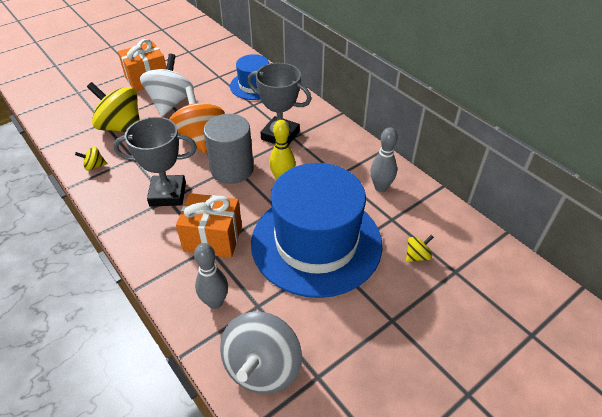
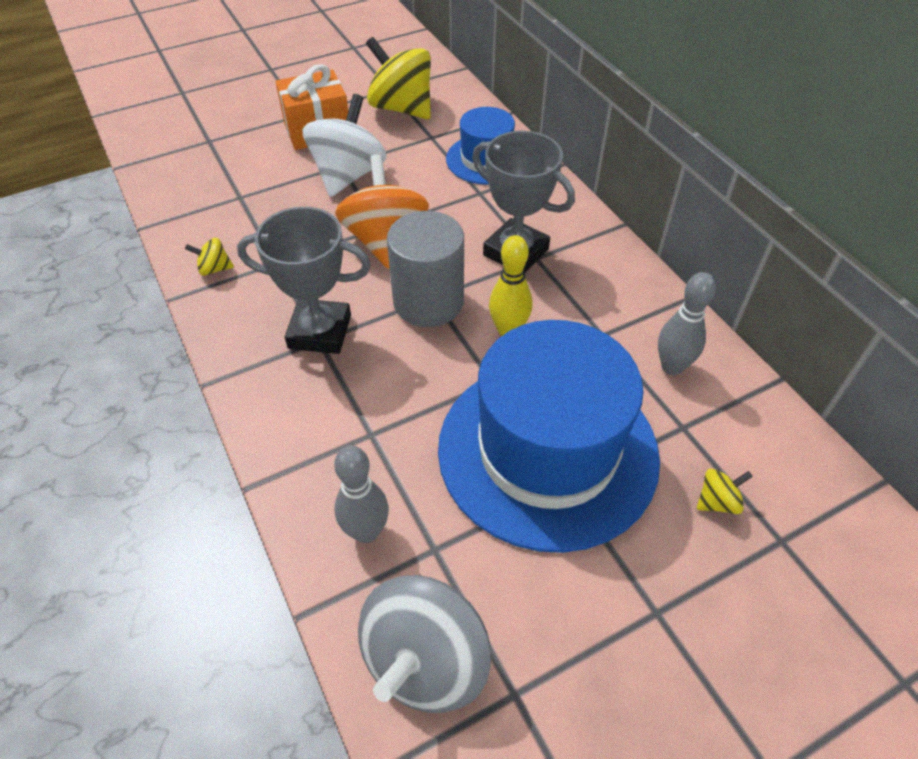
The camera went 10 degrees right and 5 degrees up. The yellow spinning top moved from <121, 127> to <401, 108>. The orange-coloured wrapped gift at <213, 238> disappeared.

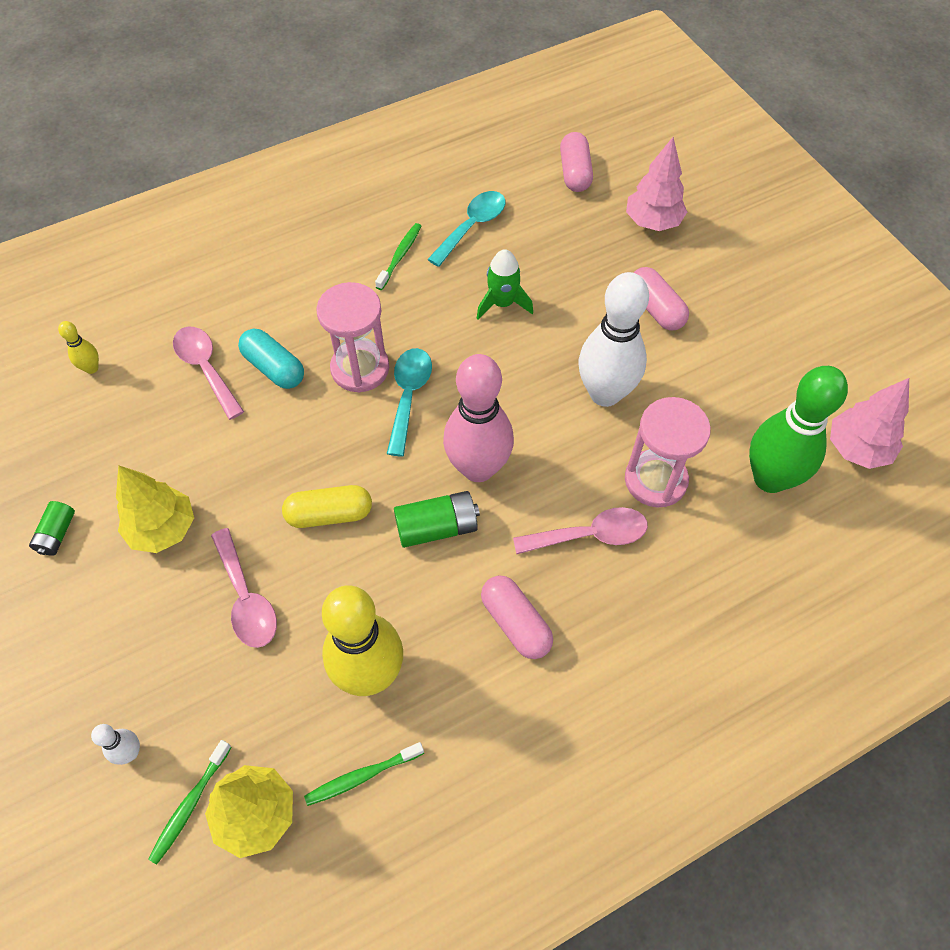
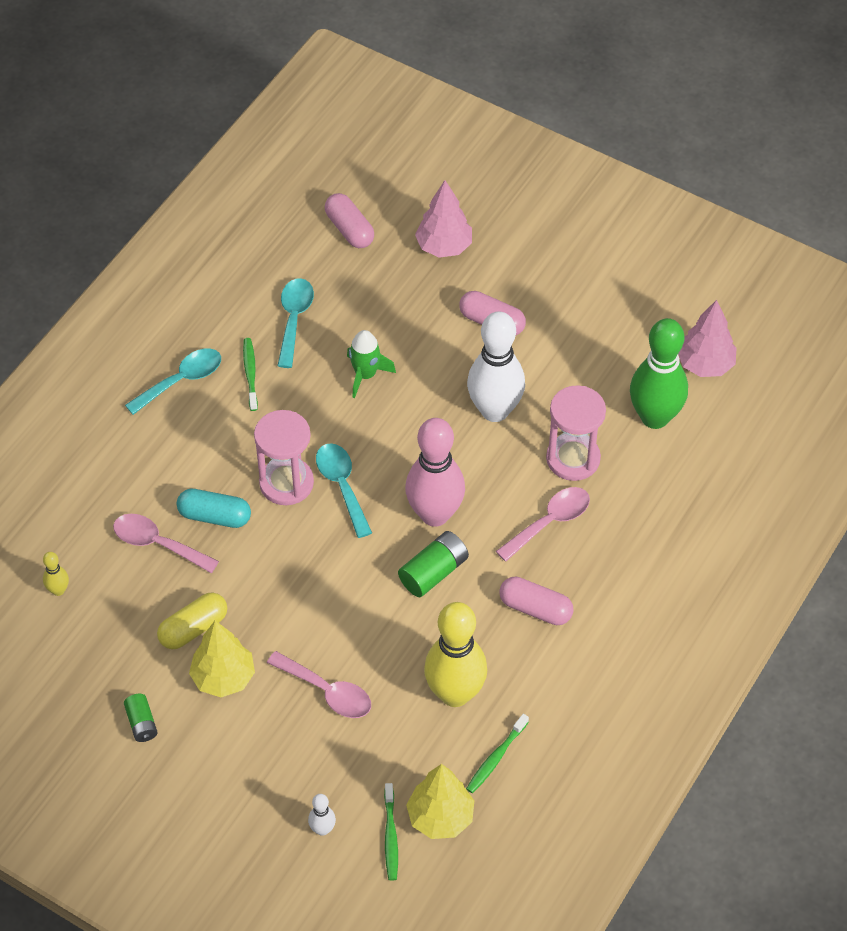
The camera went 30 degrees left and 5 degrees down. The yellow pill moved from <329, 514> to <193, 628>. The aqua spoon at <181, 381> appeared.

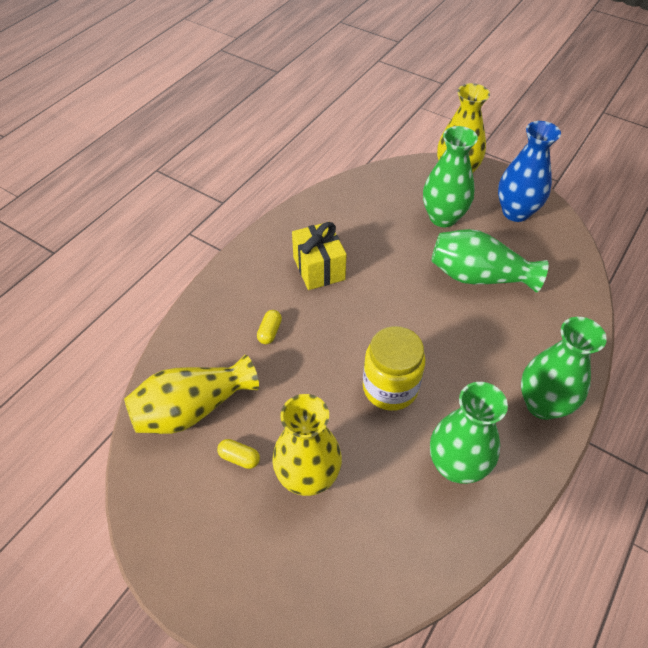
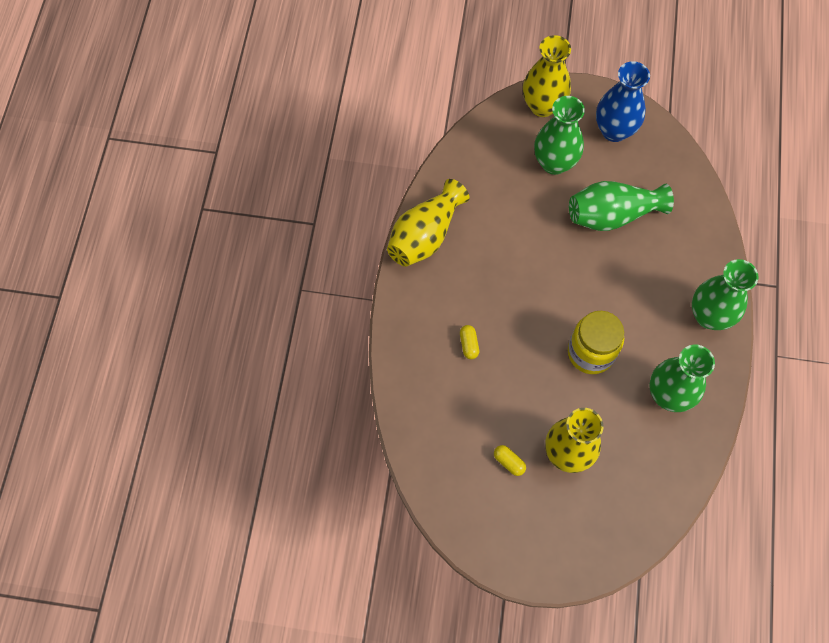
The camera went 25 degrees left and 15 degrees up. The yellow wrapped gift at <319, 268> disappeared. The yellow flower vase moved from <192, 408> to <425, 235>. The yellow pill at <239, 458> turned 45 degrees clockwise.

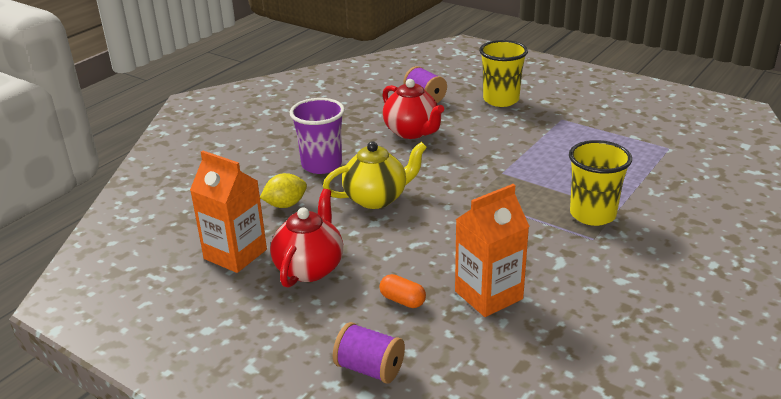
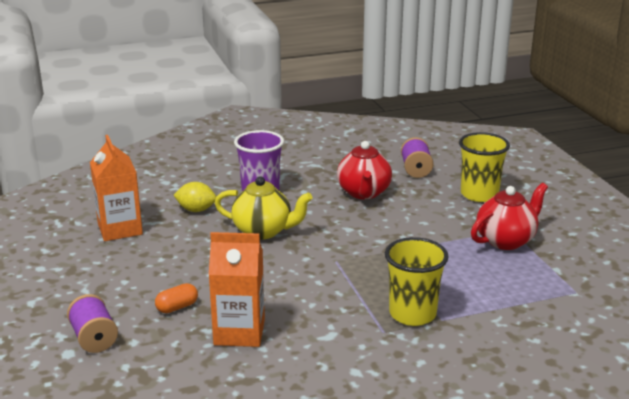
The camera went 35 degrees right and 5 degrees down. The crimson teapot moved from <310, 268> to <506, 240>. The orange-coloured pill at <402, 300> turned 75 degrees clockwise.

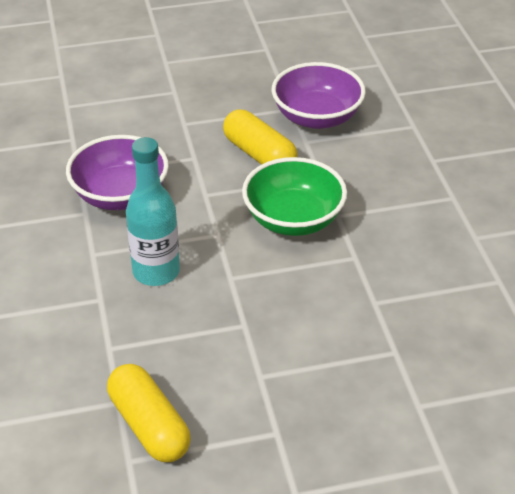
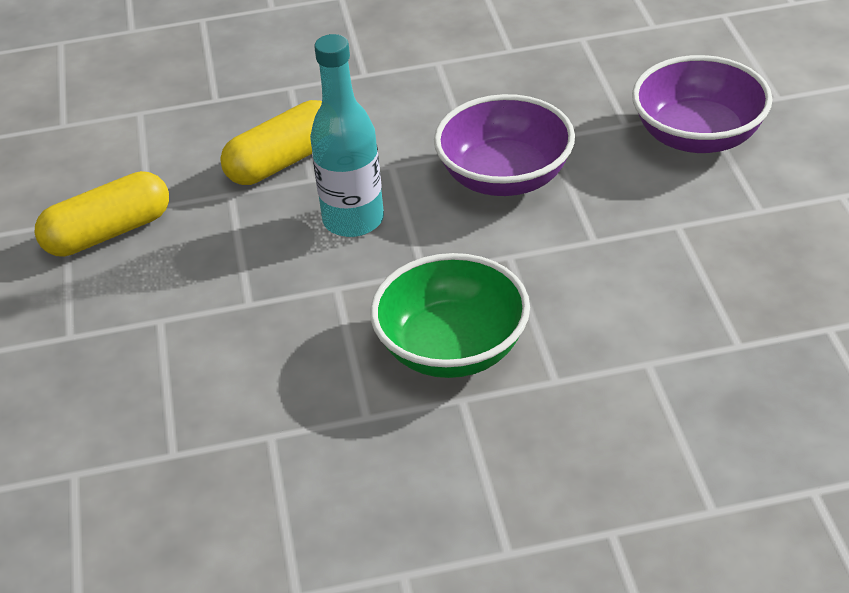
The camera went 95 degrees right and 0 degrees up. The purple deep dish moved from <317, 117> to <698, 136>. The yellow pill moved from <259, 155> to <283, 161>.

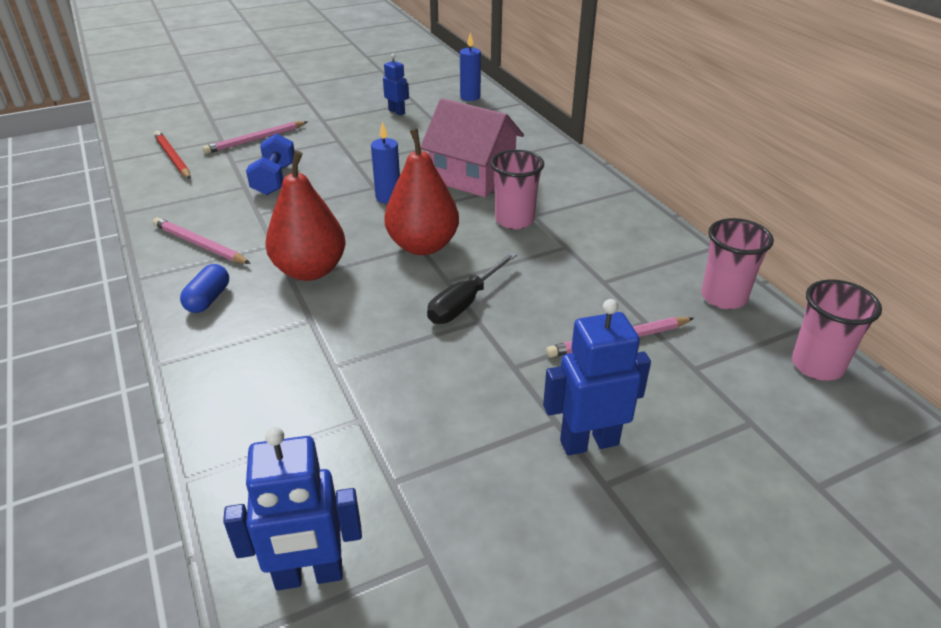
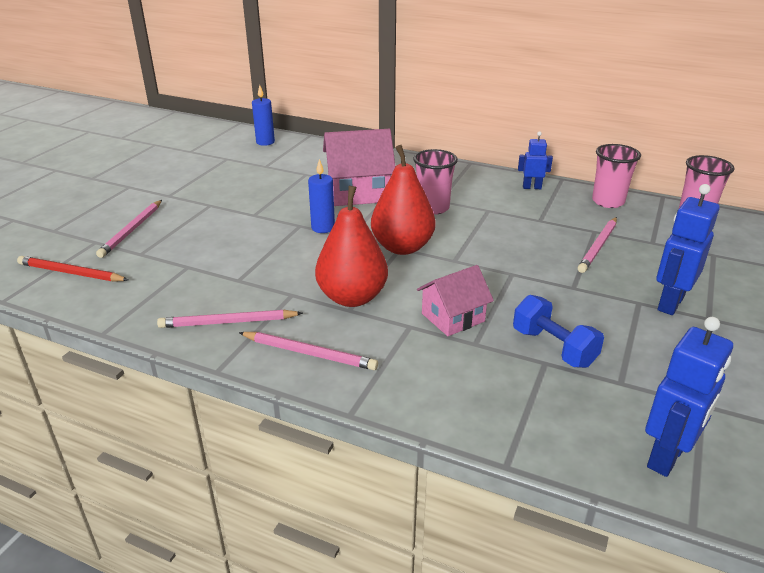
The camera went 40 degrees left and 5 degrees down. The royal blue robot moved from <397, 112> to <532, 187>. The royal blue dumbbell moved from <274, 179> to <553, 348>. The ebony flat screwdriver at <465, 303> disappeared. The royal blue pill at <208, 299> was replaced by the pink lead pencil at <309, 353>. The pink toy house at <453, 317> appeared.

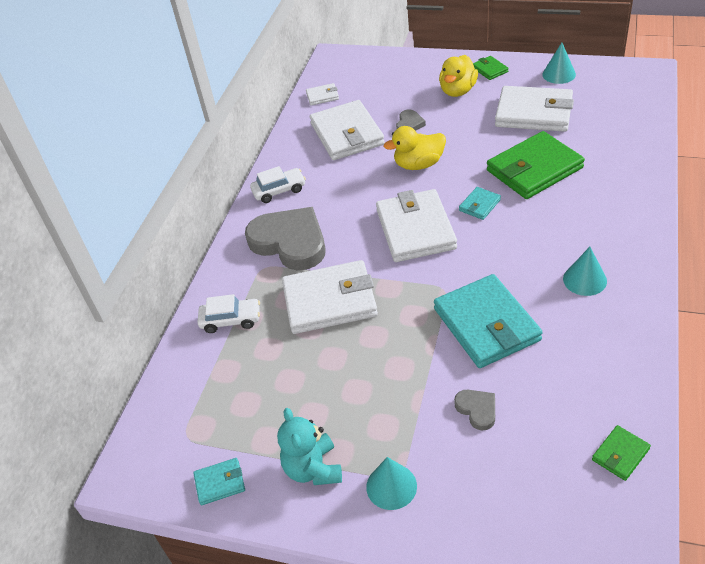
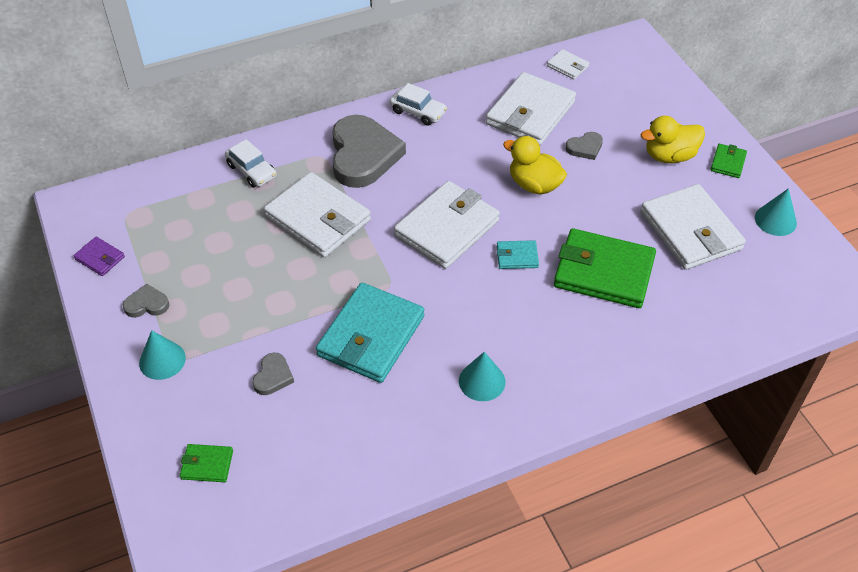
The camera went 45 degrees right and 5 degrees up. The aqua stuffed bear at <313, 469> was replaced by the grey love heart at <147, 304>. The leaf-green billfold moved from <620, 454> to <207, 465>. The aqua billfold at <220, 483> became the purple billfold at <100, 258>.

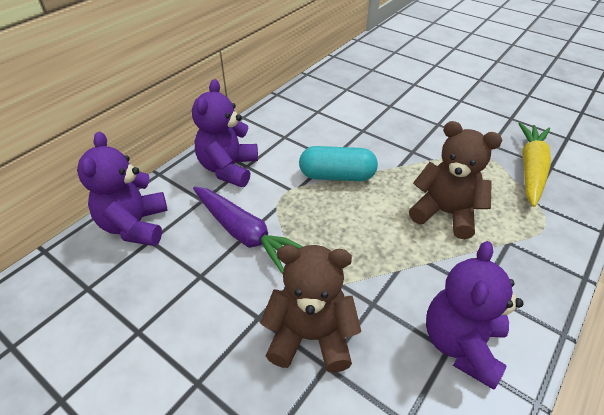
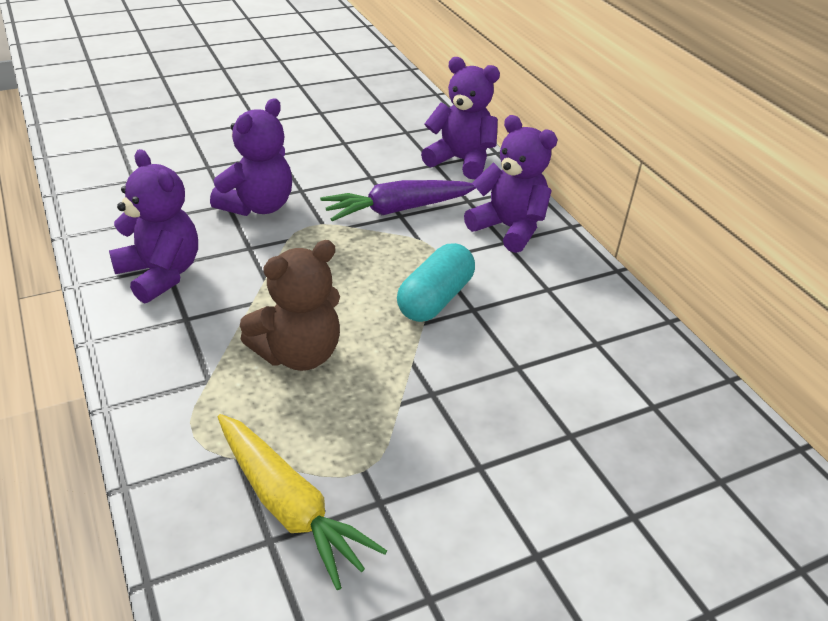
The camera went 115 degrees right and 5 degrees down. The brown stuffed bear at <311, 336> became the purple stuffed bear at <257, 206>.

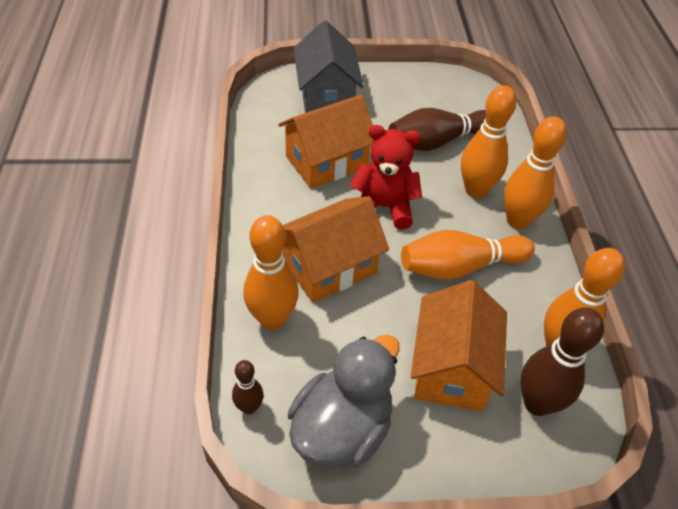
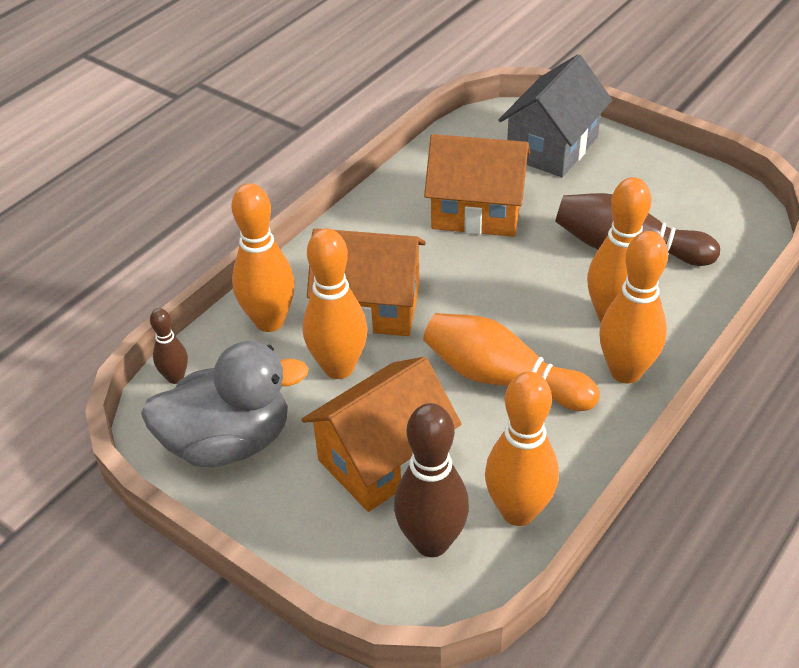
The camera went 45 degrees right and 5 degrees down. The crimson stuffed bear at <383, 207> disappeared. The orange-coloured bowling pin at <339, 367> appeared.

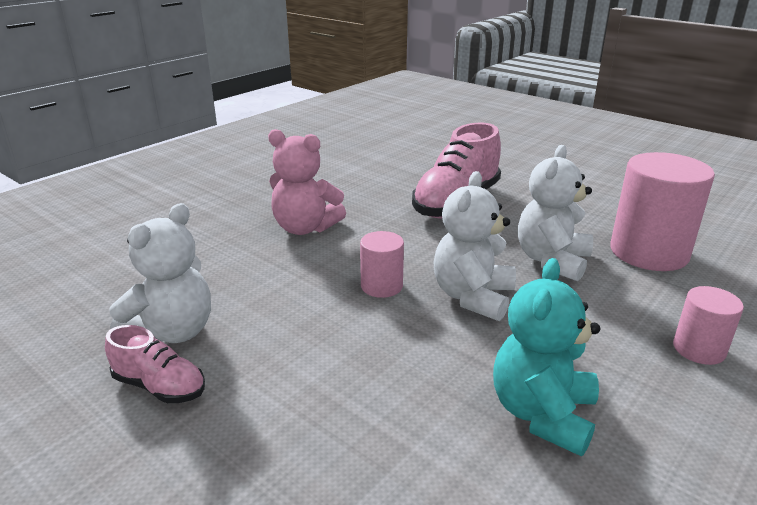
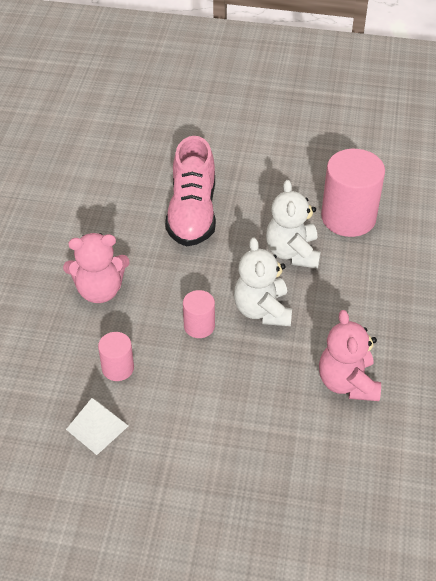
The camera went 30 degrees left and 20 degrees up. The snow-white stuffed bear at <172, 332> was replaced by the snow-white pyramid at <97, 427>. The aqua stuffed bear at <542, 414> became the pink stuffed bear at <347, 382>. The pink cylinder moved from <699, 349> to <118, 368>. The pink lace-up shoe at <159, 386> disappeared.

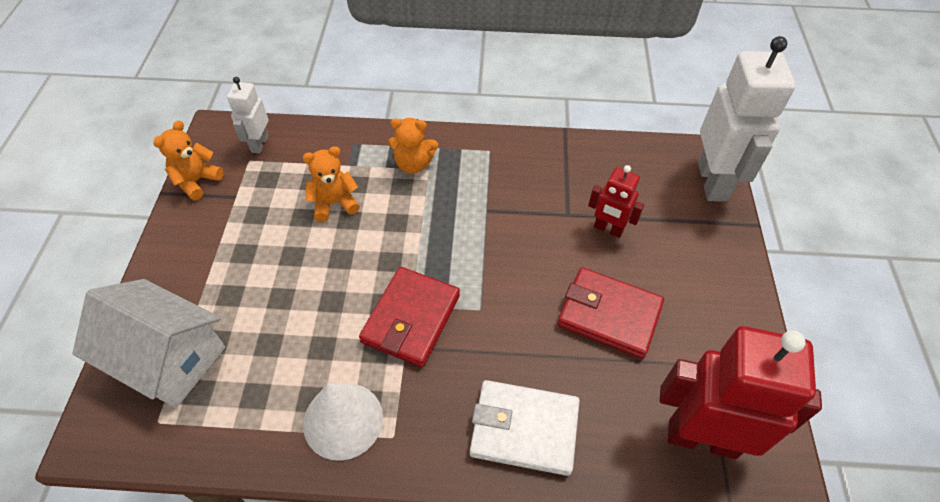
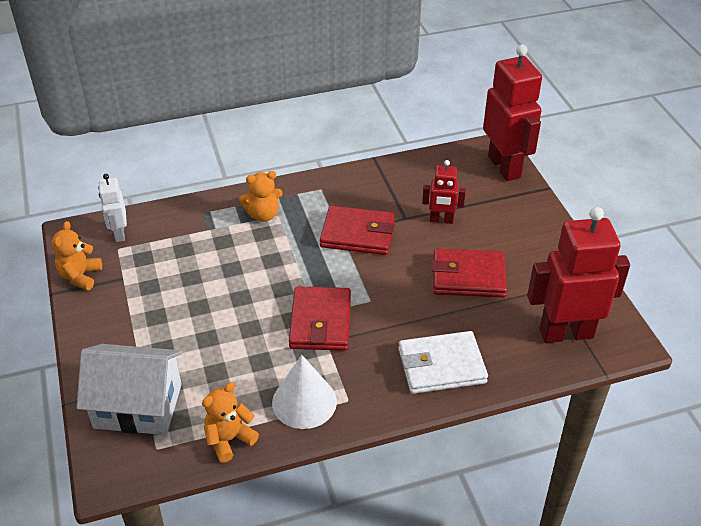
The camera went 20 degrees left and 10 degrees down. The snow-white robot at <712, 182> became the crimson robot at <504, 167>. The orange-coloured stuffed bear moved from <334, 203> to <229, 439>. The crimson billfold at <357, 234> appeared.

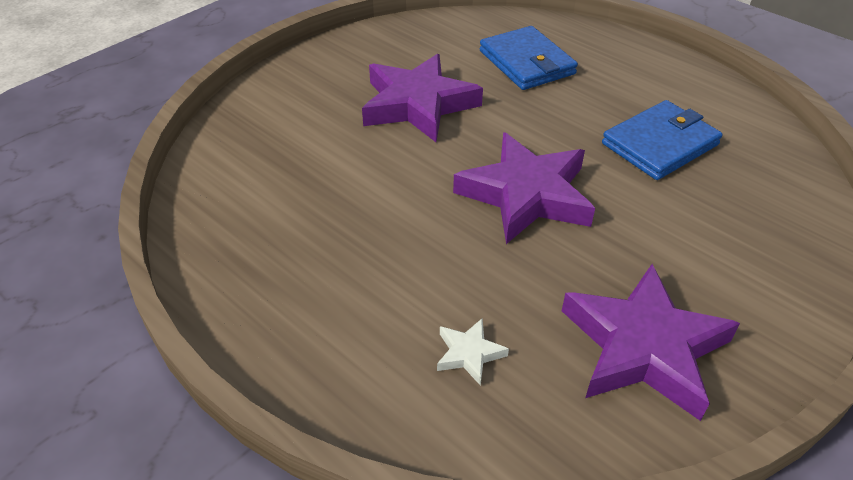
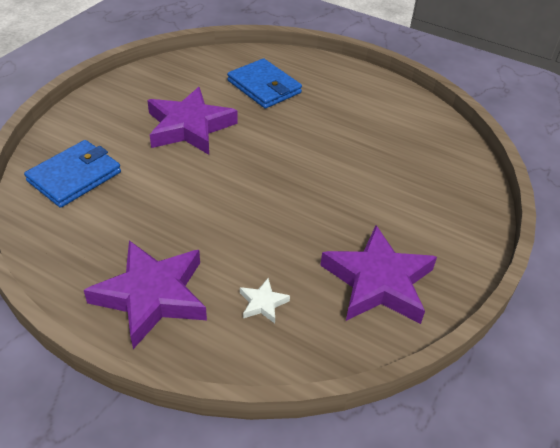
The camera went 15 degrees left and 0 degrees up. The royal blue billfold moved from <660, 144> to <74, 176>. The purple star shape moved from <526, 194> to <152, 296>.

